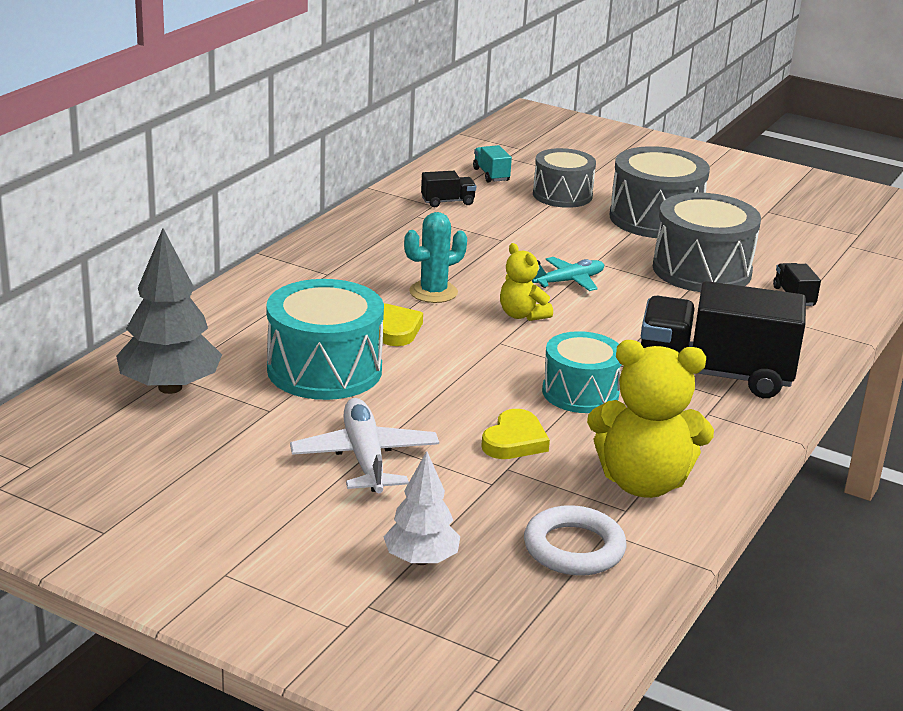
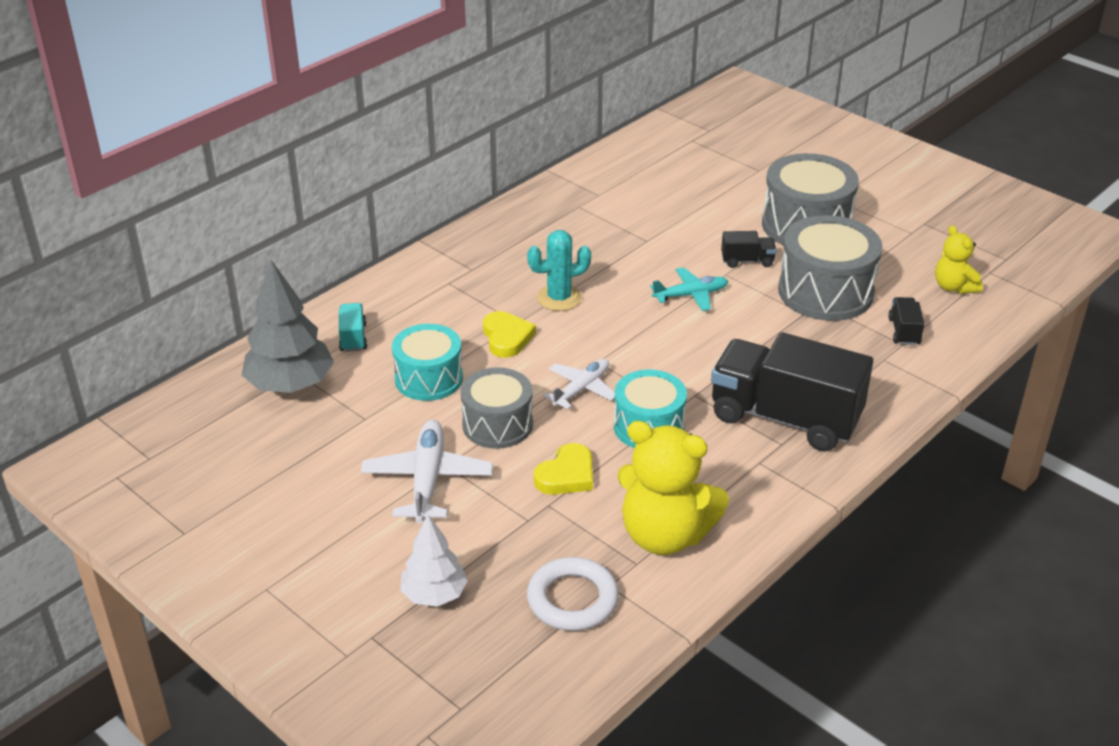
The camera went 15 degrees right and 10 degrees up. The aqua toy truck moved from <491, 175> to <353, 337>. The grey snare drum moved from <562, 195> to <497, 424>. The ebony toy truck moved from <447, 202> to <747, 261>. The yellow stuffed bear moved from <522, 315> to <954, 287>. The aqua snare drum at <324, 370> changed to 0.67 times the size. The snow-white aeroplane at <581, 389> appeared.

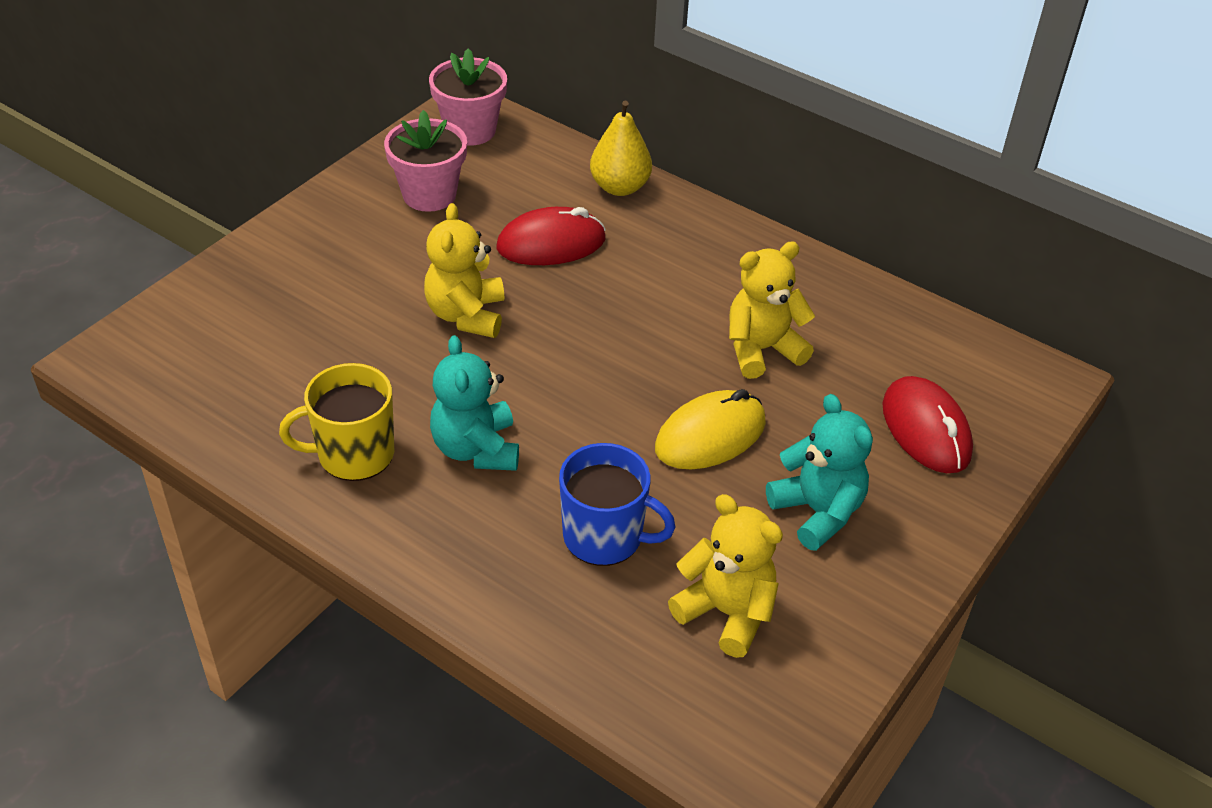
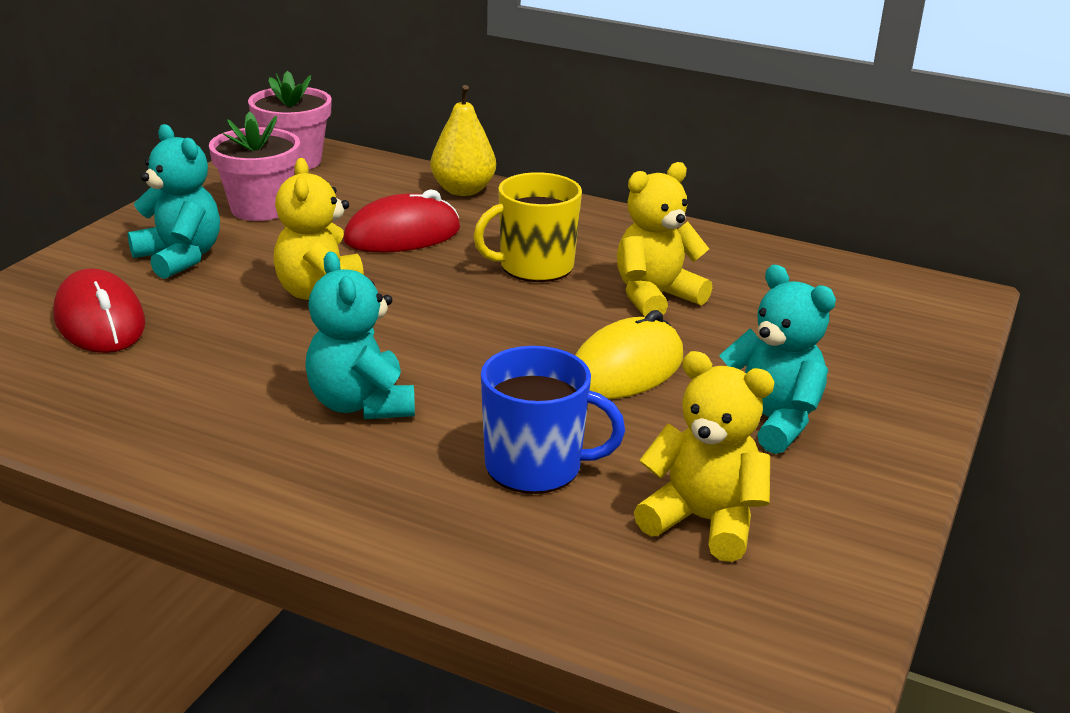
The camera went 10 degrees left and 15 degrees down. The yellow mug moved from <354, 454> to <534, 267>. The crimson computer mouse moved from <925, 430> to <100, 321>. The aqua stuffed bear at <180, 258> appeared.

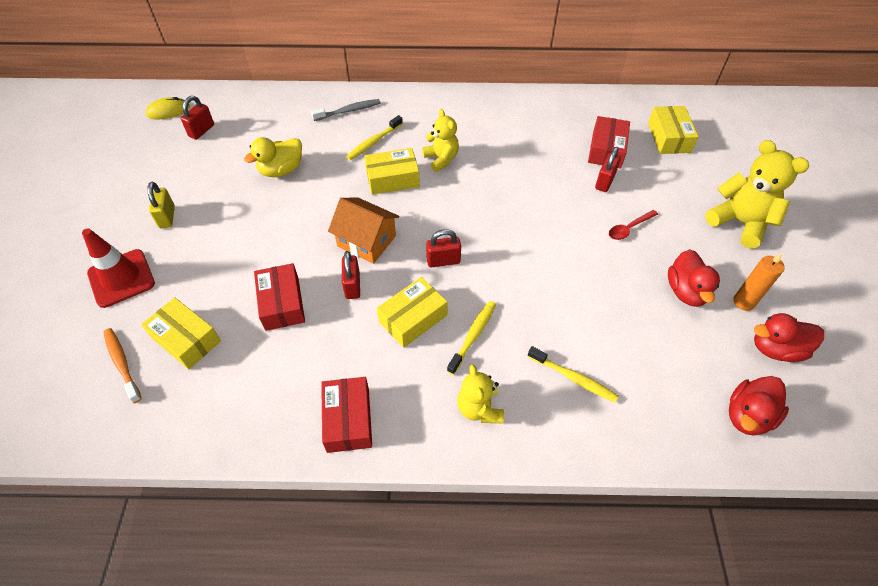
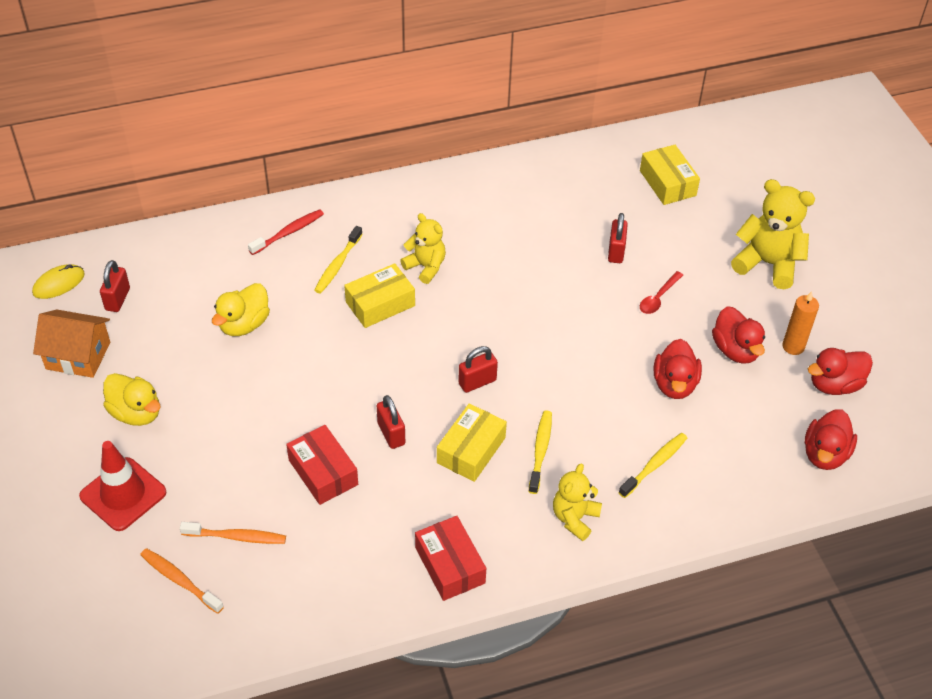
The camera went 20 degrees left and 5 degrees down. The grey dental brush at <348, 111> became the crimson dental brush at <289, 232>. The crimson package at <606, 150> disappeared. The yellow padlock at <167, 217> was replaced by the yellow duck at <136, 413>. The orange-coloured toy house moved from <366, 241> to <78, 355>. The yellow package at <186, 339> was replaced by the orange-coloured dental brush at <237, 537>. The yellow dental brush at <573, 378> turned 60 degrees counterclockwise. The yellow stuffed bear at <479, 408> turned 60 degrees clockwise. The crimson duck at <674, 384> appeared.

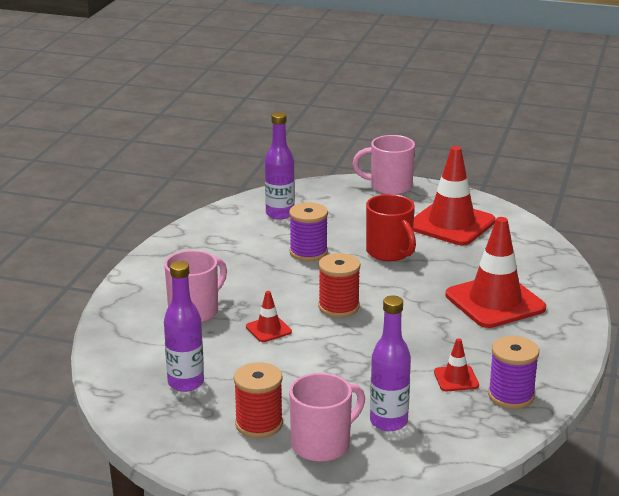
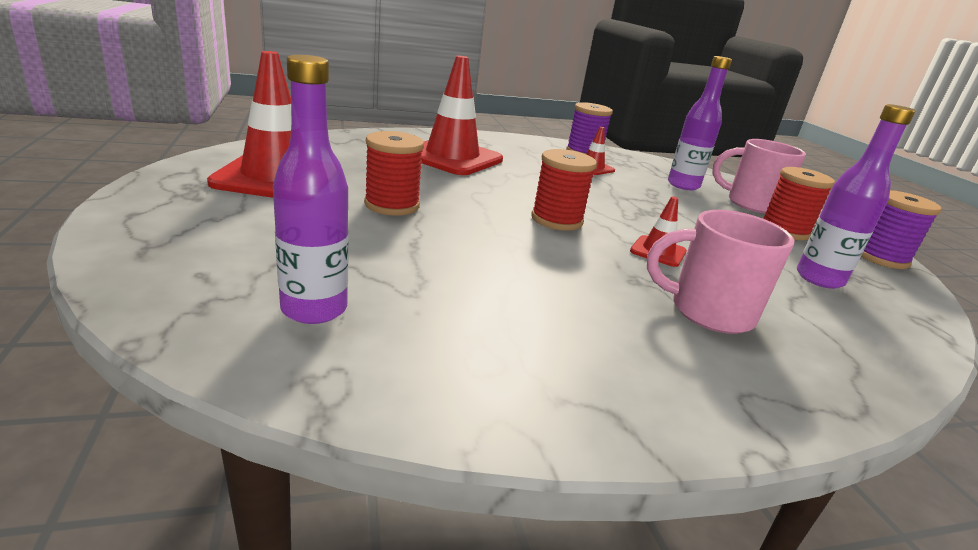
The camera went 125 degrees left and 0 degrees up. The pink mug at <389, 187> disappeared. The crimson mug at <390, 252> was replaced by the crimson reel of thread at <392, 205>. The purple reel of thread moved from <308, 252> to <880, 257>.

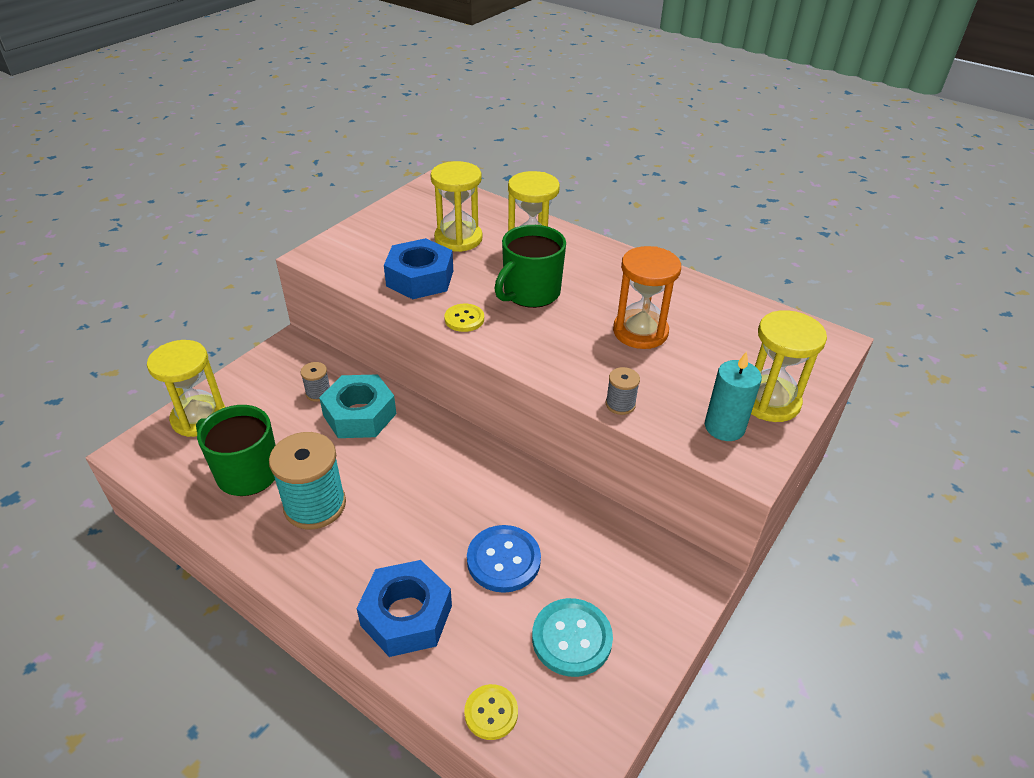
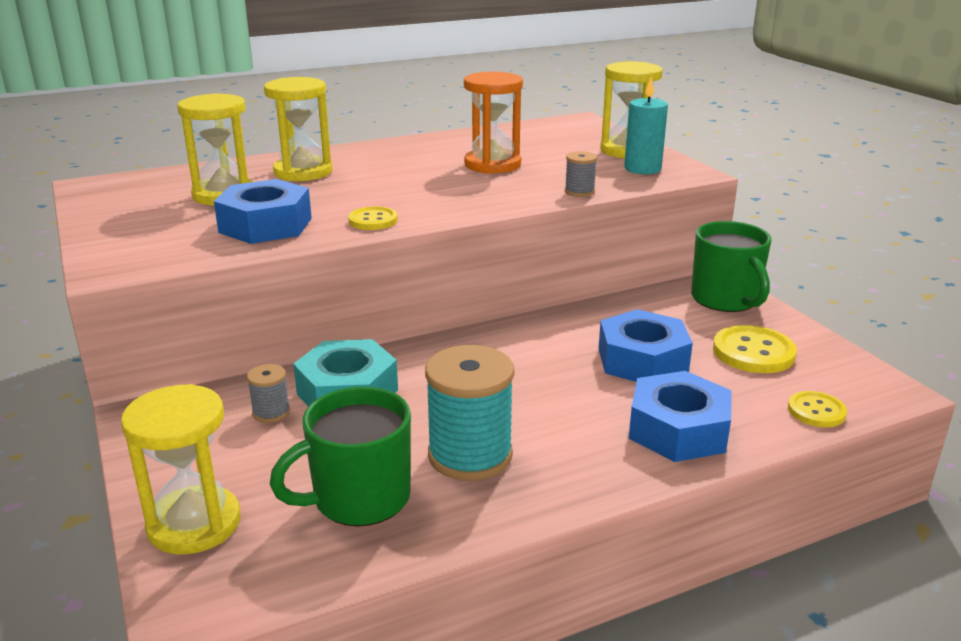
The camera went 60 degrees left and 15 degrees down. The leaf-green mug moved from <530, 293> to <725, 299>. The royal blue button at <503, 560> was replaced by the royal blue nut at <642, 360>. The aqua button at <571, 638> became the yellow button at <753, 352>.

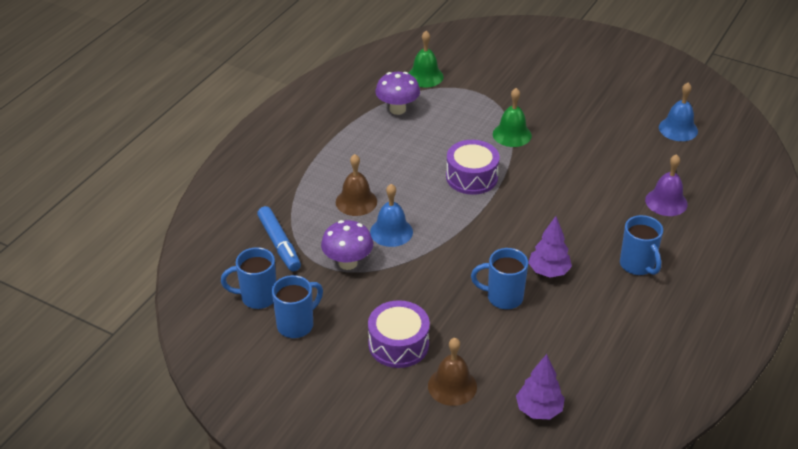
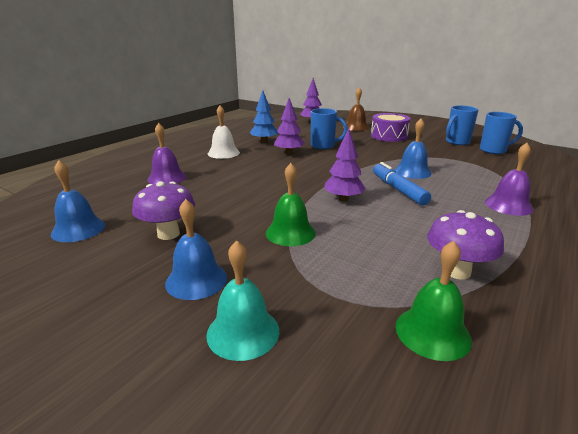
The camera went 175 degrees left and 15 degrees down. The purple snare drum at <472, 177> was replaced by the purple tree at <343, 199>. The brown school bell at <356, 201> disappeared. The royal blue marker pen moved from <279, 244> to <398, 189>. The royal blue mug at <638, 265> was replaced by the snow-white school bell at <223, 153>. The purple toadstool moved from <348, 263> to <168, 234>. The royal blue tree at <264, 141> appeared. The purple school bell at <508, 205> appeared. The royal blue school bell at <196, 280> appeared. The aqua school bell at <243, 332> appeared.

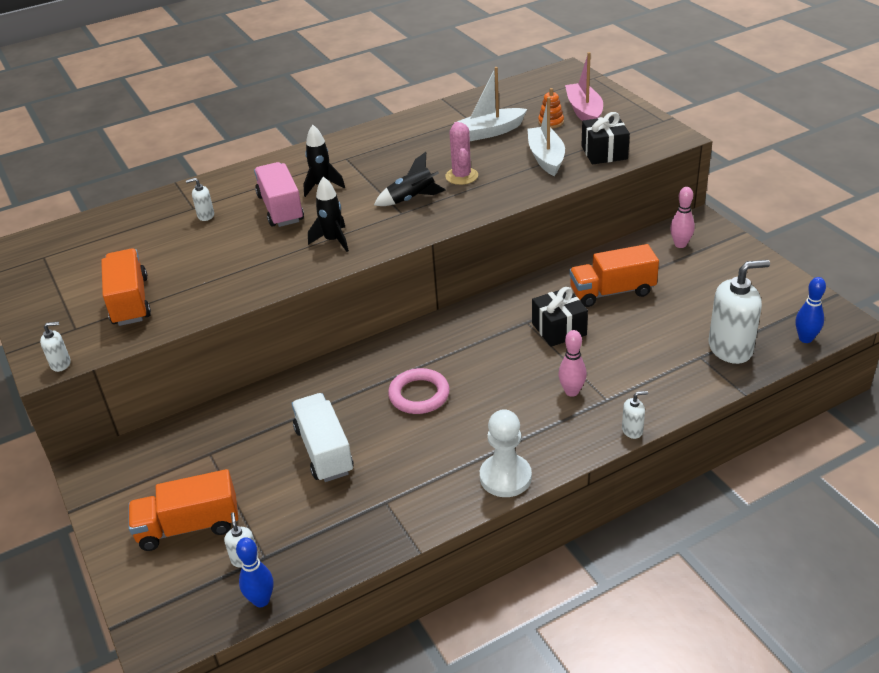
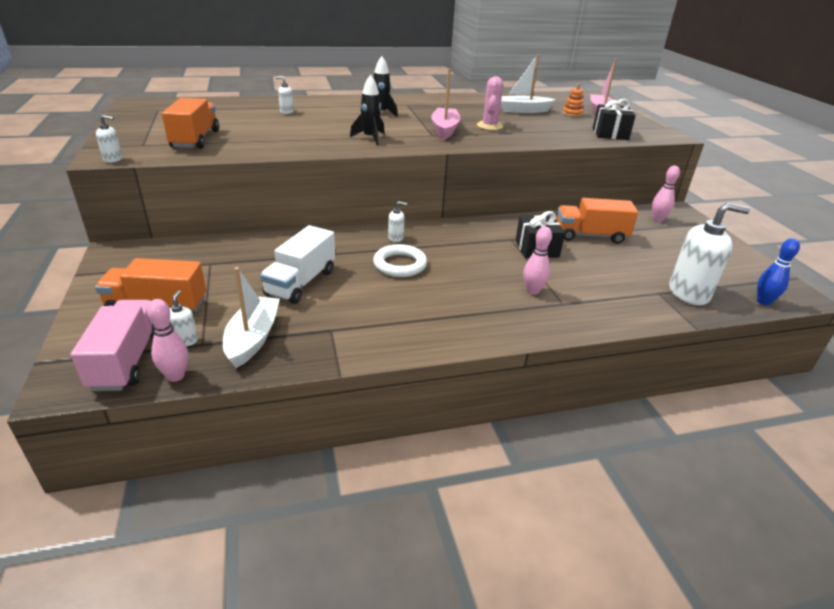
The camera went 10 degrees right and 5 degrees down. The snow-white sailboat moved from <546, 158> to <253, 338>. The ebony rocket at <412, 199> was replaced by the pink sailboat at <444, 130>. The pink toy truck moved from <280, 208> to <127, 360>. The pink torus at <419, 395> became the snow-white torus at <400, 264>. The snow-white soap pump moved from <632, 430> to <396, 238>. The snow-white toy truck at <324, 451> turned 150 degrees counterclockwise. The snow-white chess pawn at <505, 477> disappeared. The royal blue bowling pin at <261, 600> became the pink bowling pin at <176, 376>.

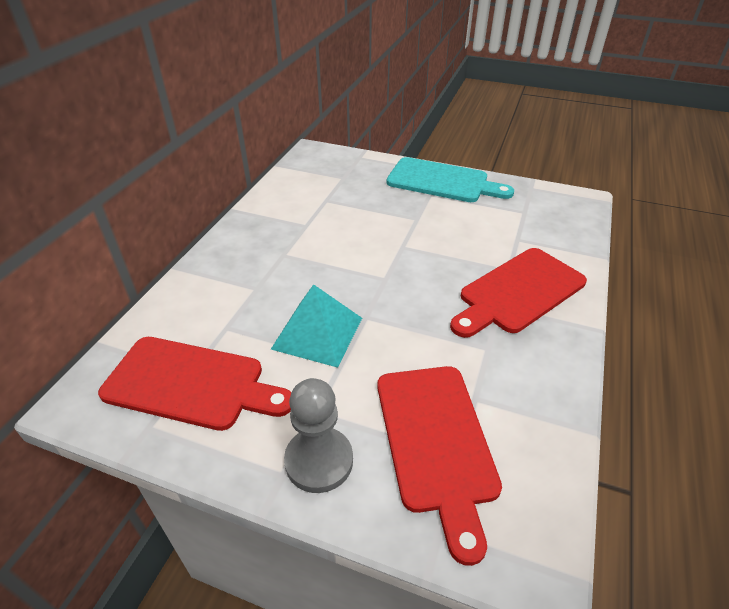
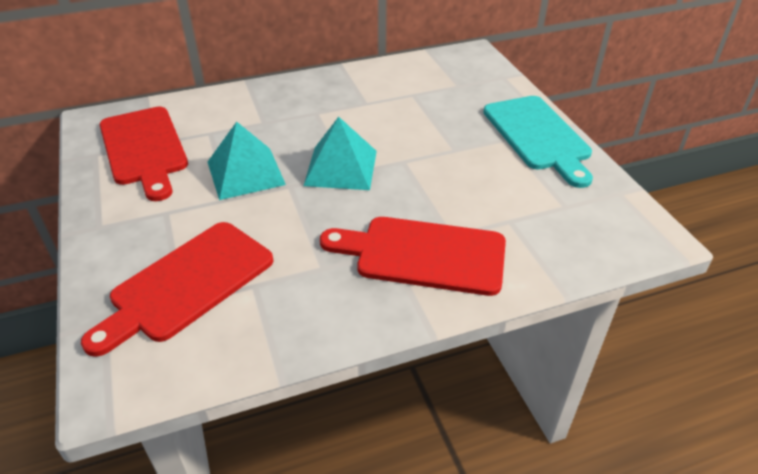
The camera went 50 degrees right and 0 degrees up. The grey chess pawn at <319, 461> disappeared. The aqua pyramid at <341, 168> appeared.

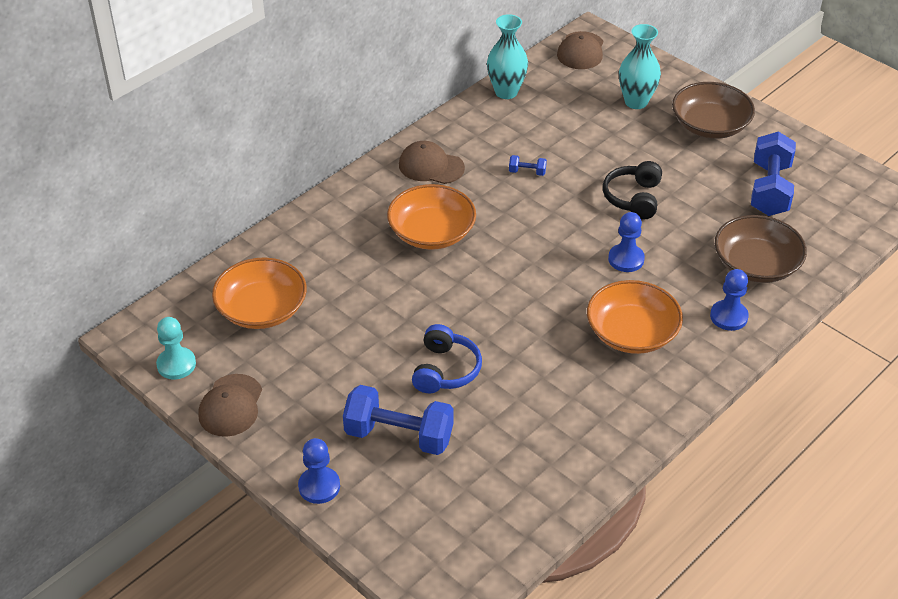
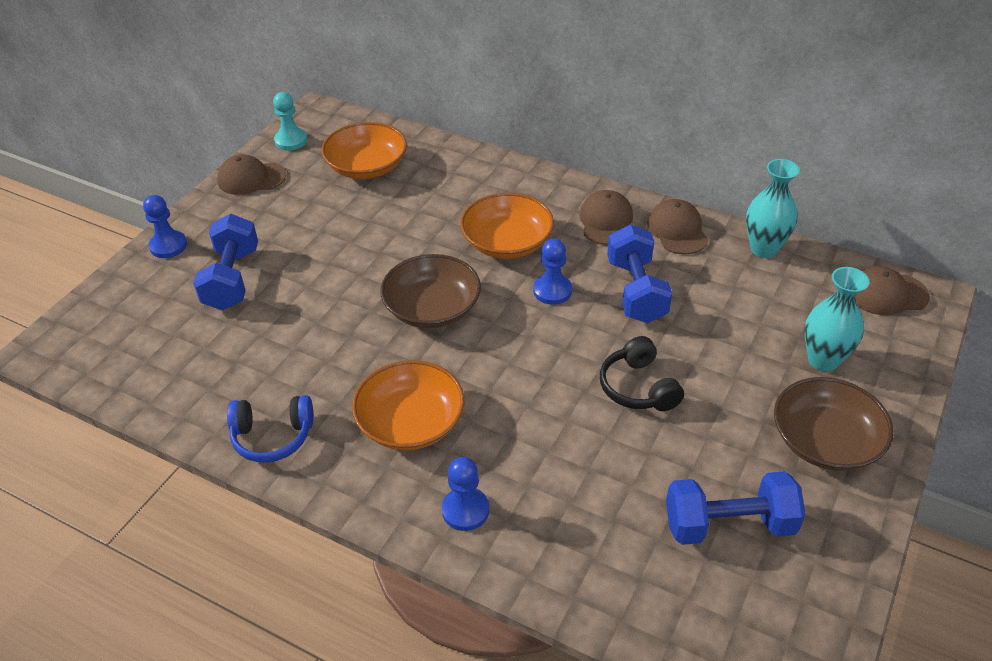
The camera went 75 degrees right and 0 degrees up. The royal blue dumbbell at <527, 172> changed to 2.37 times the size. The ebony over-ear headphones at <633, 198> turned 105 degrees counterclockwise. The royal blue chess pawn moved from <626, 259> to <552, 291>. The brown deep dish moved from <756, 264> to <432, 308>. The royal blue over-ear headphones moved from <445, 370> to <272, 436>. The brown peaked cap at <677, 230> appeared.

